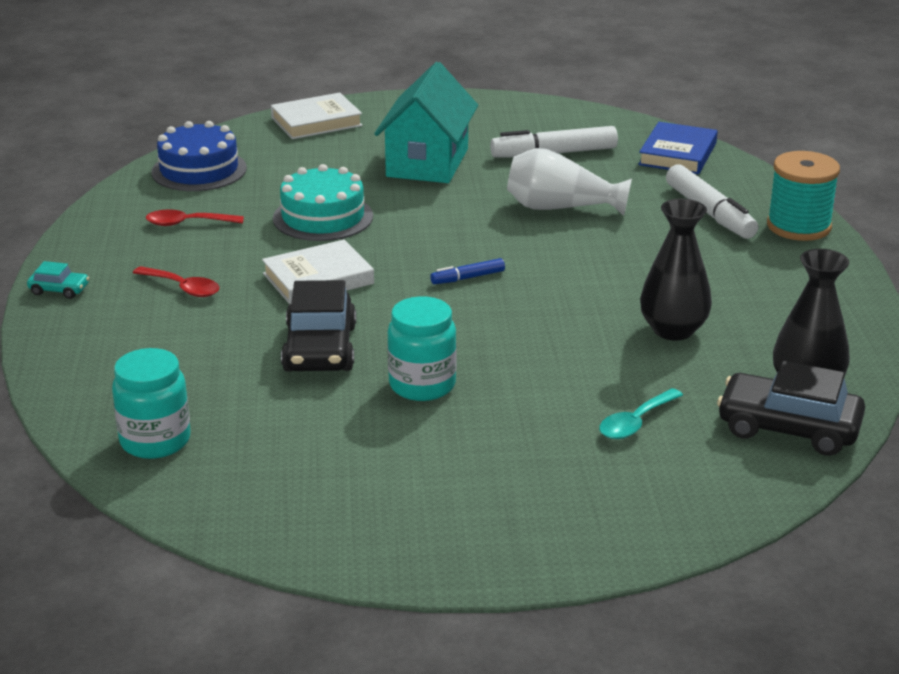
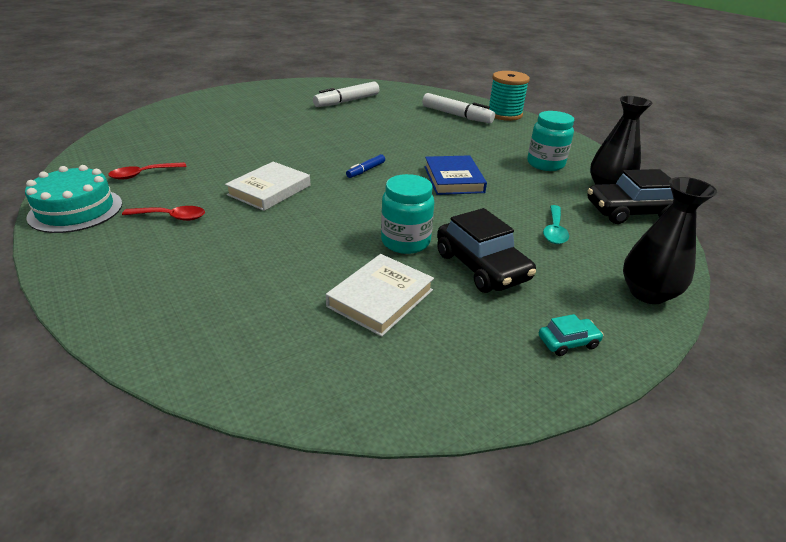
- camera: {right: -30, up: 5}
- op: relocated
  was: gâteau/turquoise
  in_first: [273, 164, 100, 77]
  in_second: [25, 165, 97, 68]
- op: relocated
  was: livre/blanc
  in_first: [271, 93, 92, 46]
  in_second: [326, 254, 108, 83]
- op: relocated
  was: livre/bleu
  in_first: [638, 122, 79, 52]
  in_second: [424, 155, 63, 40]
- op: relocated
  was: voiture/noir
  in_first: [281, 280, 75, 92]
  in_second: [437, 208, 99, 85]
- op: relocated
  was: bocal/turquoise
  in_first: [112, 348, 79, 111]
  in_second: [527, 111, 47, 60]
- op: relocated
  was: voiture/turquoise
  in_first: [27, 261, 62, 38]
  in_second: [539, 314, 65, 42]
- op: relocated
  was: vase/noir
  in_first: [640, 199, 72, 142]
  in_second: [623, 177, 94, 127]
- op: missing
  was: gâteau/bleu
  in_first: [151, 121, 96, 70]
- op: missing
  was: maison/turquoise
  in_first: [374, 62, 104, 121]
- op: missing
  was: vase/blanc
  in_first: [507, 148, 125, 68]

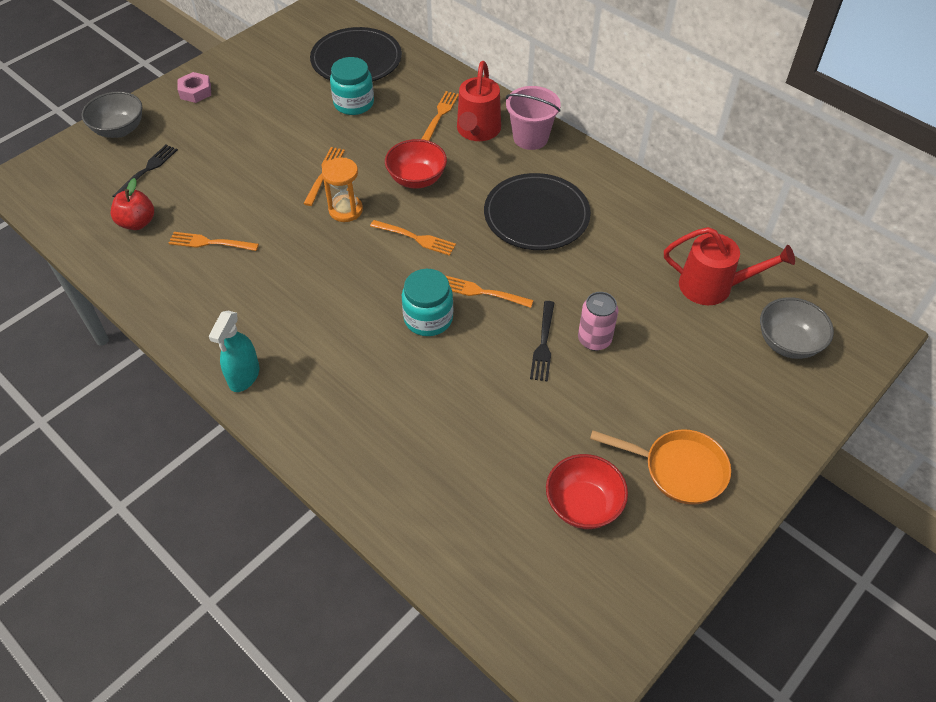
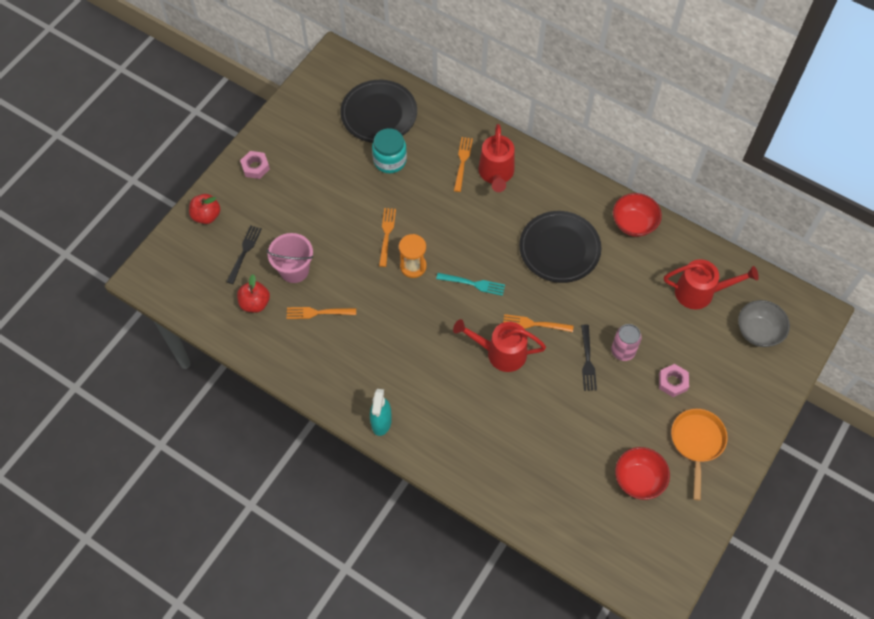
- camera: {right: -10, up: 10}
- op: exchanged
  was: bol/gris
  now: pomme/rouge
  in_first: [81, 92, 61, 46]
  in_second: [189, 194, 32, 30]
- op: relocated
  was: seau/rose
  in_first: [506, 86, 55, 64]
  in_second: [267, 233, 47, 50]
- op: colour
  was: fourchette/orange
  now: fourchette/turquoise
  in_first: [370, 220, 86, 36]
  in_second: [436, 273, 69, 23]
- op: exchanged
  was: bocal/turquoise
  now: arrosoir/rouge
  in_first: [402, 269, 51, 67]
  in_second: [453, 319, 93, 53]
- op: relocated
  was: bol/rouge
  in_first: [385, 139, 62, 50]
  in_second: [613, 193, 49, 44]
- op: appeared
  now: écrou/rose
  in_second: [659, 364, 30, 33]
- op: spun
  was: poêle/orange
  in_first: [590, 429, 141, 76]
  in_second: [671, 409, 57, 92]
  clockwise: -90

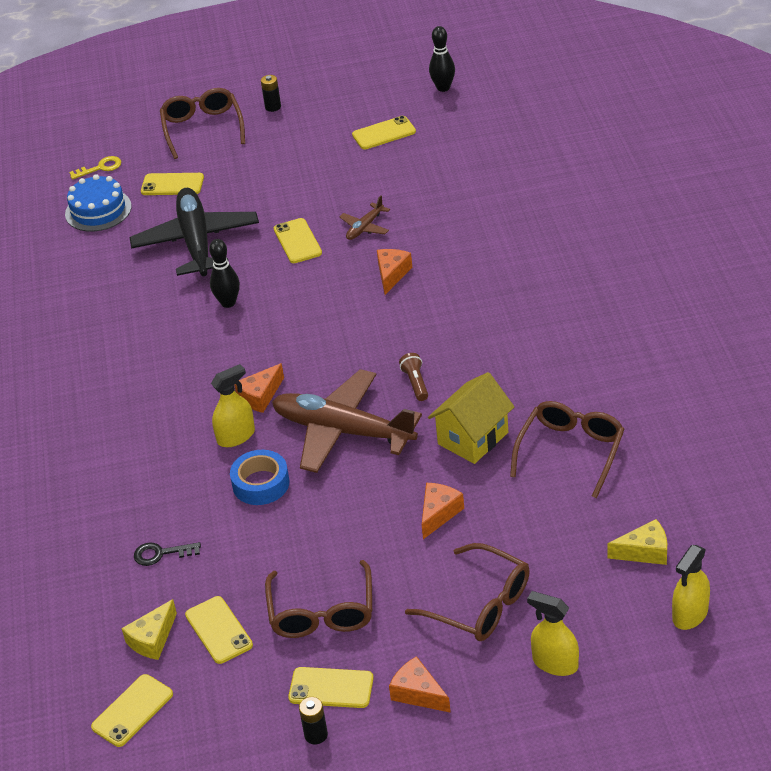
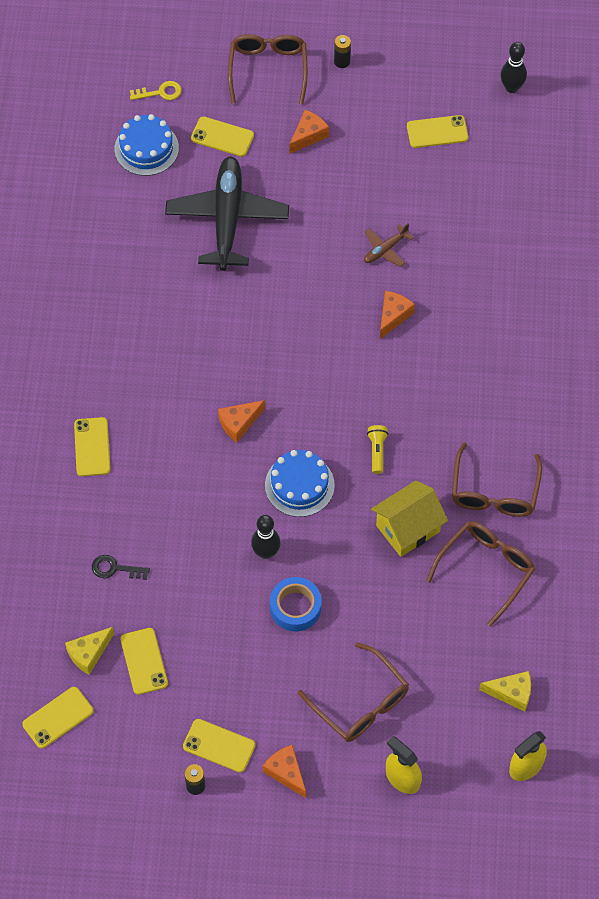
- camera: {right: 10, up: 20}
- op: relocated
  was: téléphone/jaune
  in_first: [274, 218, 48, 45]
  in_second: [74, 417, 36, 59]
- op: relocated
  was: quille/noir
  in_first: [209, 239, 31, 69]
  in_second: [251, 515, 30, 44]
- op: exchanged
  was: avion/marron
  now: gâteau/bleu
  in_first: [272, 369, 150, 104]
  in_second: [265, 450, 70, 67]
- op: relocated
  was: ruban adhésif/bleu
  in_first: [230, 450, 60, 55]
  in_second: [270, 577, 52, 55]
- op: relocated
  was: fromage/orange
  in_first: [422, 483, 42, 56]
  in_second: [289, 110, 40, 44]
- op: colour
  was: lampe de poche/marron
  now: lampe de poche/jaune
  in_first: [399, 353, 29, 48]
  in_second: [367, 425, 21, 49]
- op: relocated
  was: lunettes/marron
  in_first: [265, 560, 107, 78]
  in_second: [452, 443, 90, 74]
- op: missing
  was: vaporisateur/jaune
  in_first: [211, 364, 44, 83]

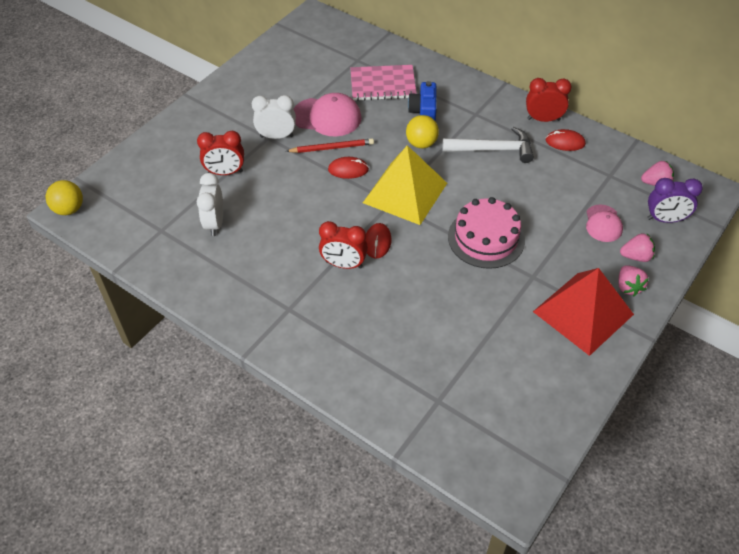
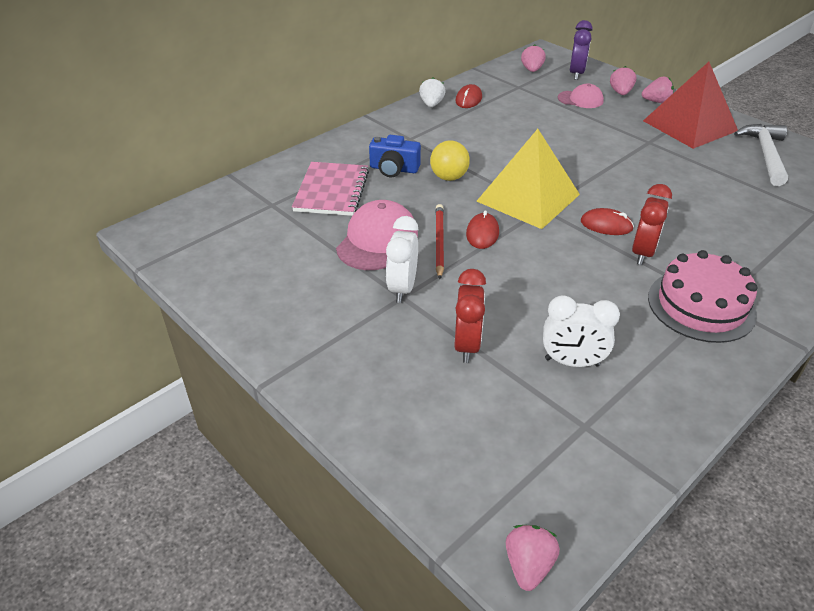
- camera: {right: -80, up: -10}
- op: exchanged
  was: réveil/rouge
  now: fraise/blanc
  in_first: [526, 78, 46, 44]
  in_second: [419, 77, 27, 30]
- op: exchanged
  was: balle/jaune
  now: fraise/rose
  in_first: [46, 180, 37, 35]
  in_second: [506, 525, 54, 66]
- op: relocated
  was: gâteau/rose
  in_first: [448, 197, 77, 72]
  in_second: [648, 250, 109, 93]
- op: relocated
  was: marteau/blanc
  in_first: [442, 127, 92, 36]
  in_second: [734, 124, 54, 62]

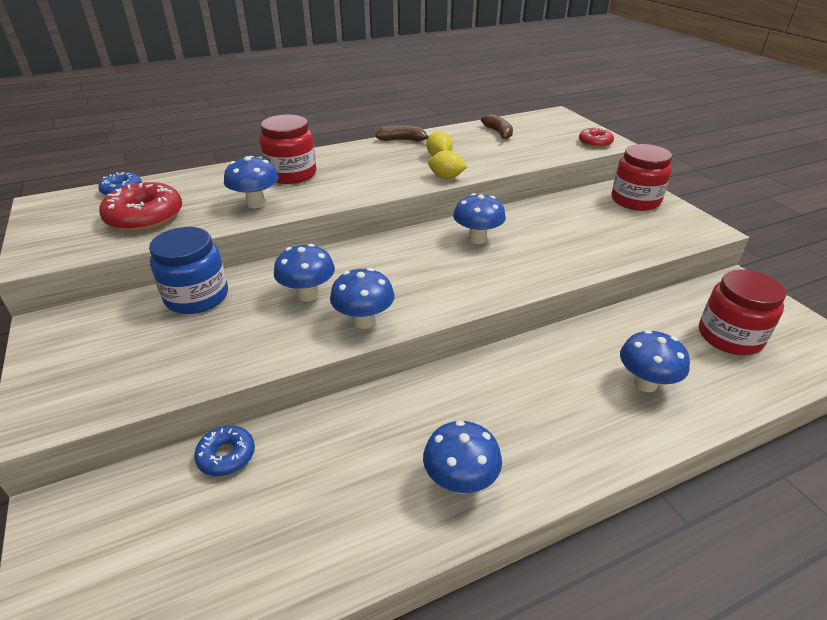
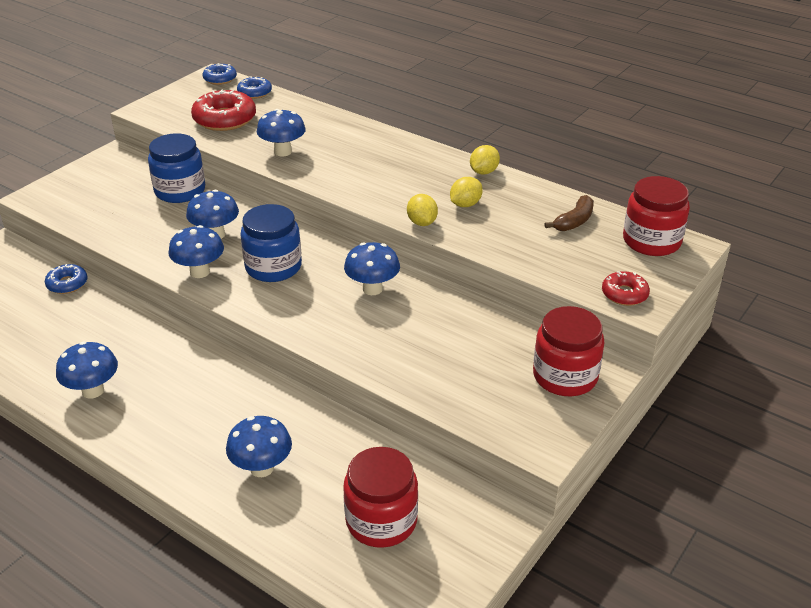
- camera: {right: 60, up: 0}
- op: appeared
  now: beignet/bleu
  in_second: [203, 63, 34, 22]
- op: appeared
  now: bocal/bleu
  in_second: [240, 204, 62, 78]
- op: exchanged
  was: banane/marron
  now: citron/jaune
  in_first: [375, 125, 54, 16]
  in_second: [470, 145, 30, 30]
- op: relocated
  was: bocal/rouge
  in_first: [259, 115, 57, 69]
  in_second: [623, 176, 67, 80]

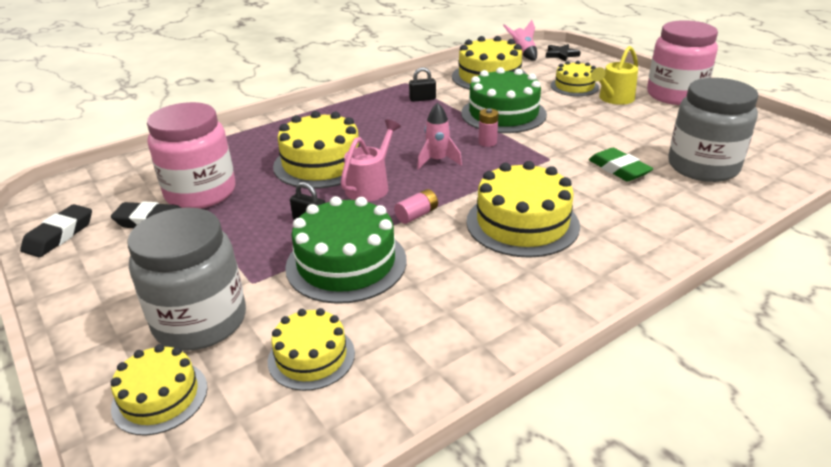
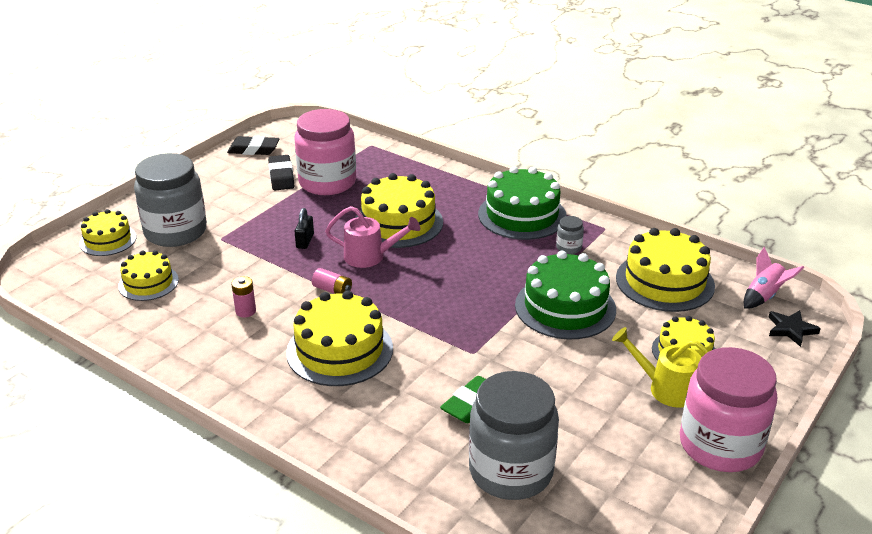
- camera: {right: 70, up: 0}
- op: relocated
  was: pile/rose
  in_first: [478, 108, 21, 39]
  in_second: [231, 276, 25, 42]
- op: relocated
  was: gâteau/vert
  in_first: [285, 196, 122, 108]
  in_second: [478, 166, 89, 74]
- op: exchanged
  was: cadenas/noir
  now: bocal/gris
  in_first: [409, 67, 27, 35]
  in_second: [556, 216, 28, 38]
- op: missing
  was: fusée/rose
  in_first: [417, 103, 45, 67]

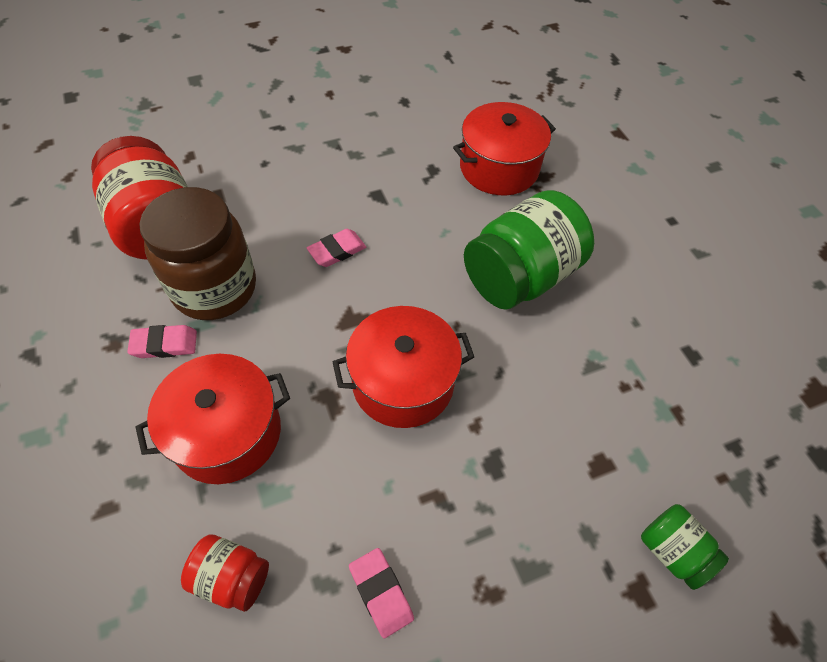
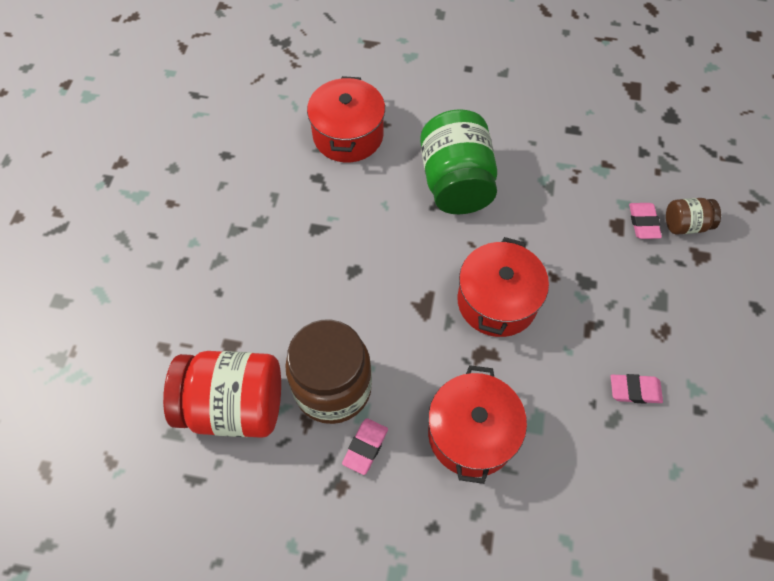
- camera: {right: -55, up: 5}
- op: relocated
  was: gomme/rose
  in_first: [307, 229, 59, 38]
  in_second: [629, 203, 33, 36]
- op: colour
  was: bocal/vert
  now: bocal/marron
  in_first: [641, 504, 88, 86]
  in_second: [666, 198, 55, 37]
- op: missing
  was: bocal/rouge
  in_first: [181, 535, 88, 77]

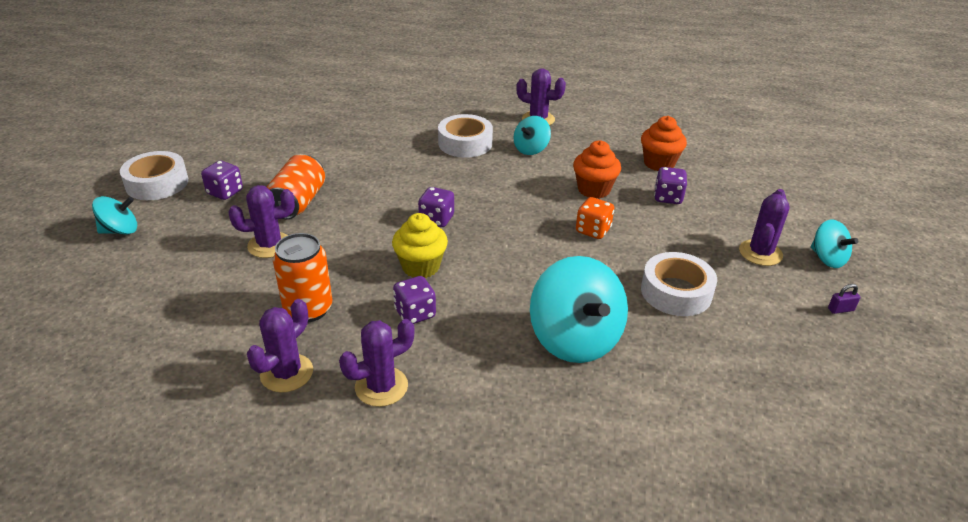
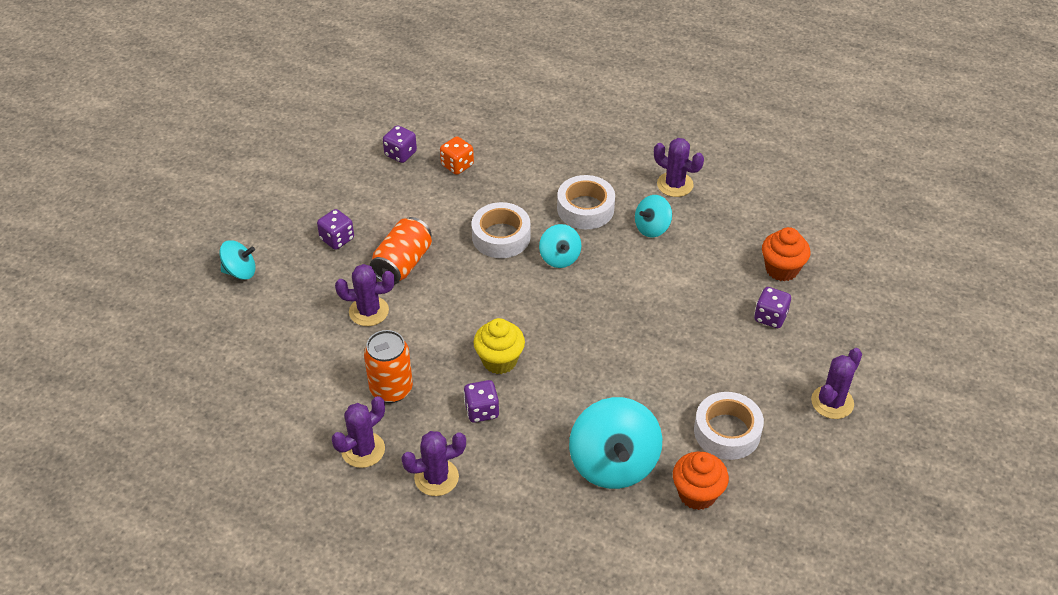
- camera: {right: 15, up: 10}
- op: relocated
  was: dé/violet
  in_first: [418, 187, 36, 40]
  in_second: [383, 125, 34, 38]
- op: relocated
  was: dé/orange
  in_first: [576, 197, 38, 42]
  in_second: [440, 136, 34, 39]
- op: relocated
  was: ruban adhésif/blanc
  in_first: [120, 151, 68, 49]
  in_second: [472, 202, 58, 56]
- op: relocated
  was: toupie/turquoise
  in_first: [811, 219, 47, 49]
  in_second: [539, 224, 42, 44]
- op: relocated
  was: muffin/orange
  in_first: [573, 140, 48, 59]
  in_second: [673, 452, 56, 58]
- op: missing
  was: cadenas/violet
  in_first: [828, 284, 32, 30]

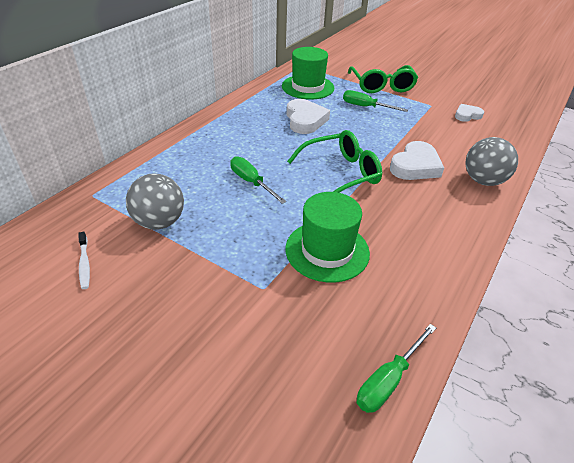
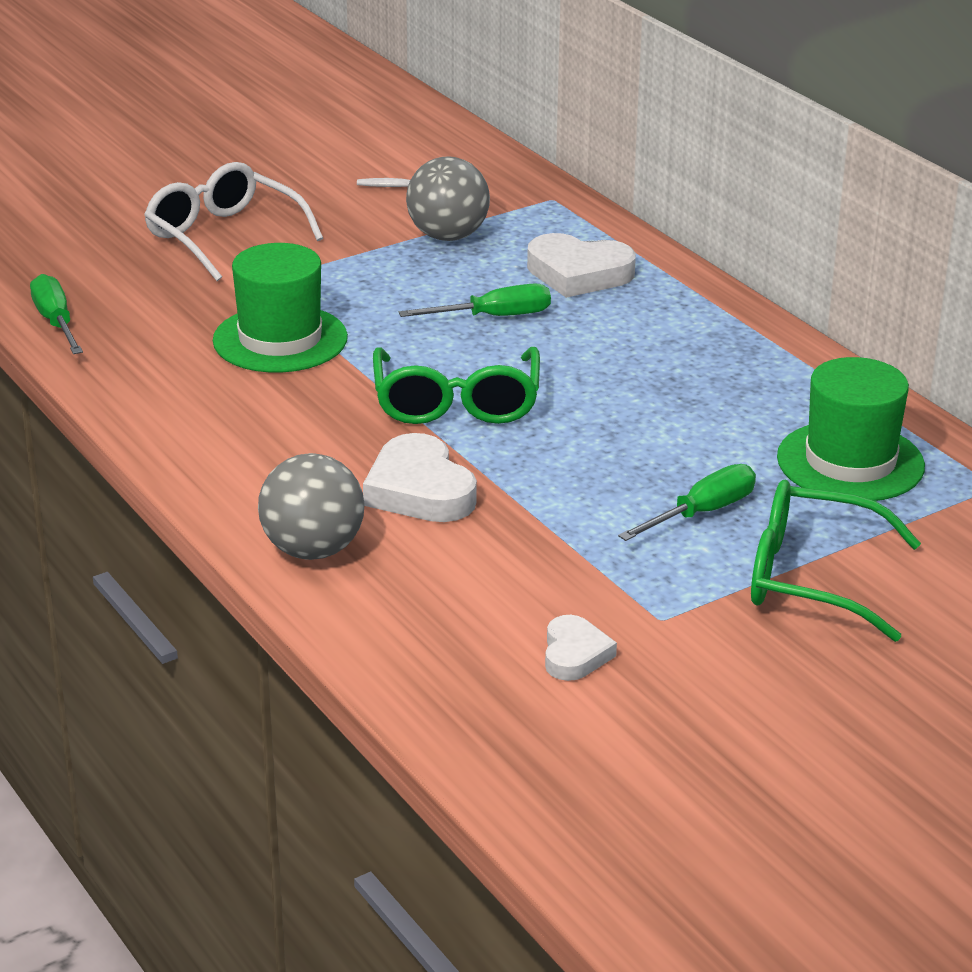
- camera: {right: 115, up: -10}
- op: appeared
  now: lunettes/blanc
  in_second: [144, 162, 179, 119]
- op: relocated
  was: cœur/blanc
  in_first: [287, 99, 43, 35]
  in_second: [527, 233, 109, 65]

